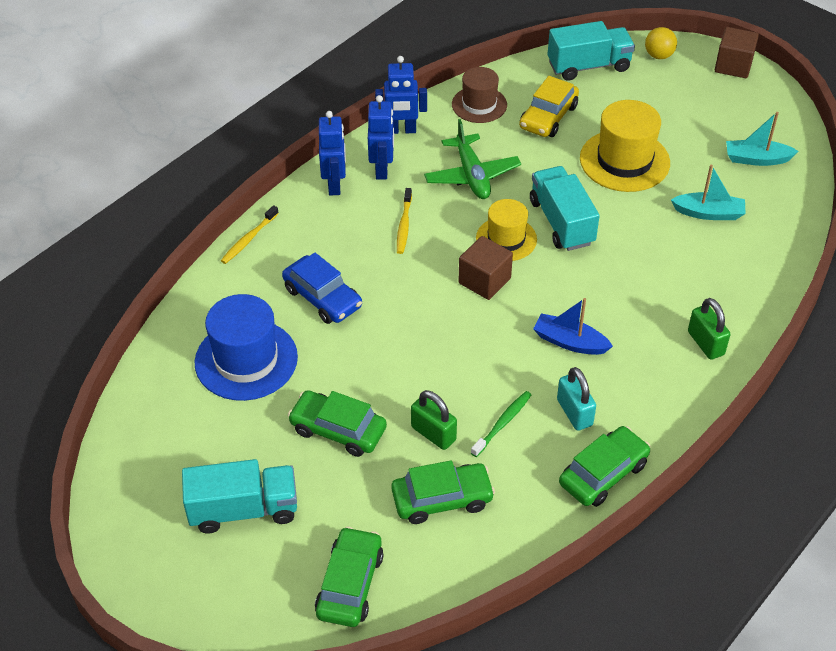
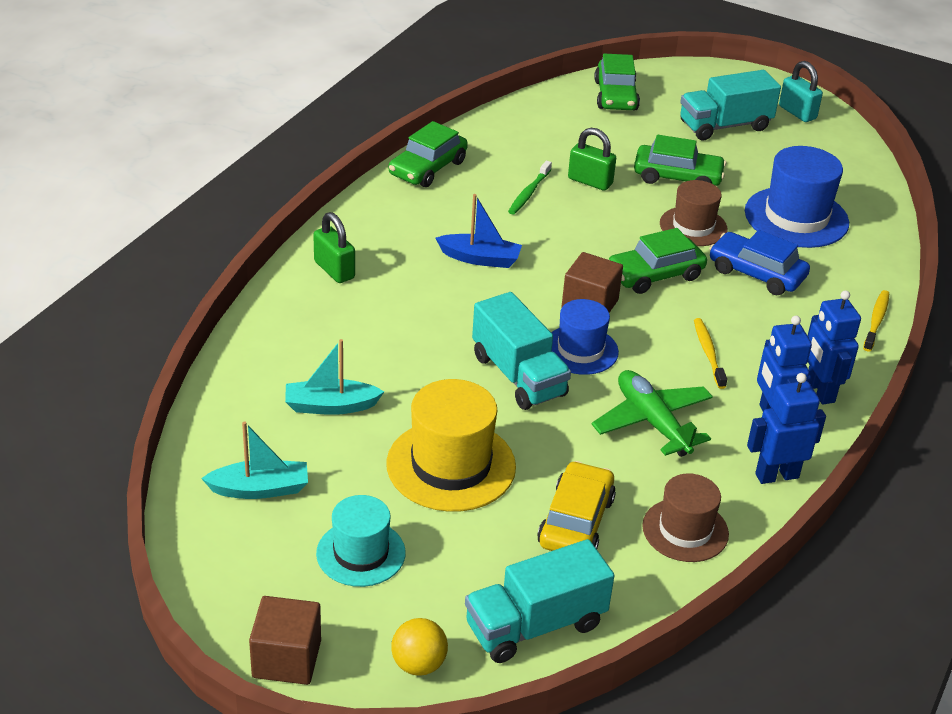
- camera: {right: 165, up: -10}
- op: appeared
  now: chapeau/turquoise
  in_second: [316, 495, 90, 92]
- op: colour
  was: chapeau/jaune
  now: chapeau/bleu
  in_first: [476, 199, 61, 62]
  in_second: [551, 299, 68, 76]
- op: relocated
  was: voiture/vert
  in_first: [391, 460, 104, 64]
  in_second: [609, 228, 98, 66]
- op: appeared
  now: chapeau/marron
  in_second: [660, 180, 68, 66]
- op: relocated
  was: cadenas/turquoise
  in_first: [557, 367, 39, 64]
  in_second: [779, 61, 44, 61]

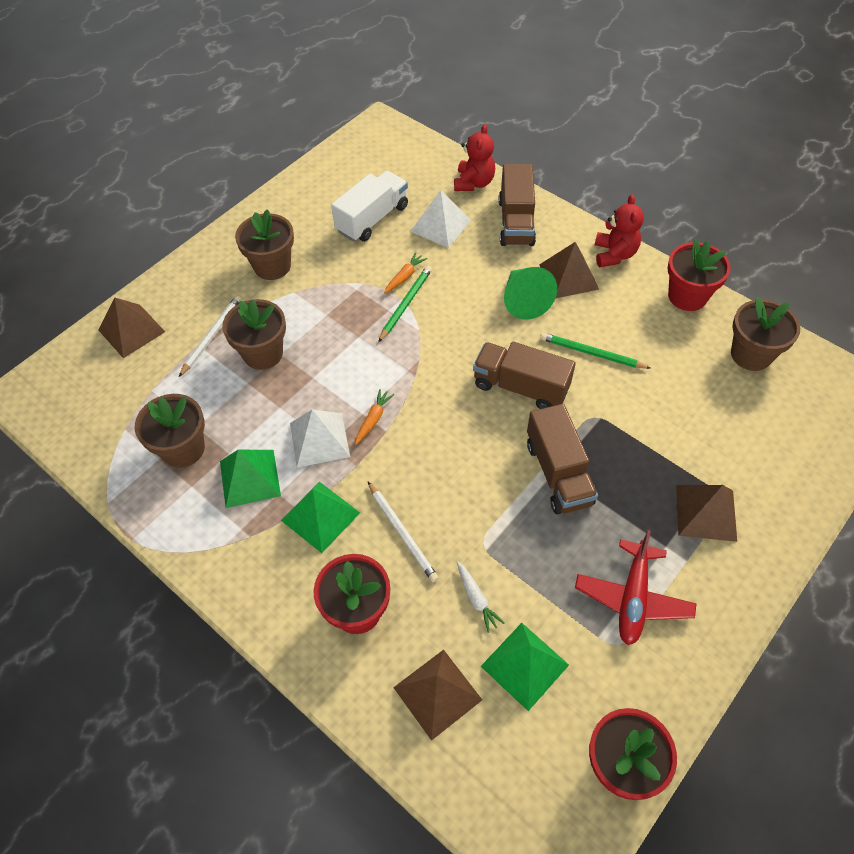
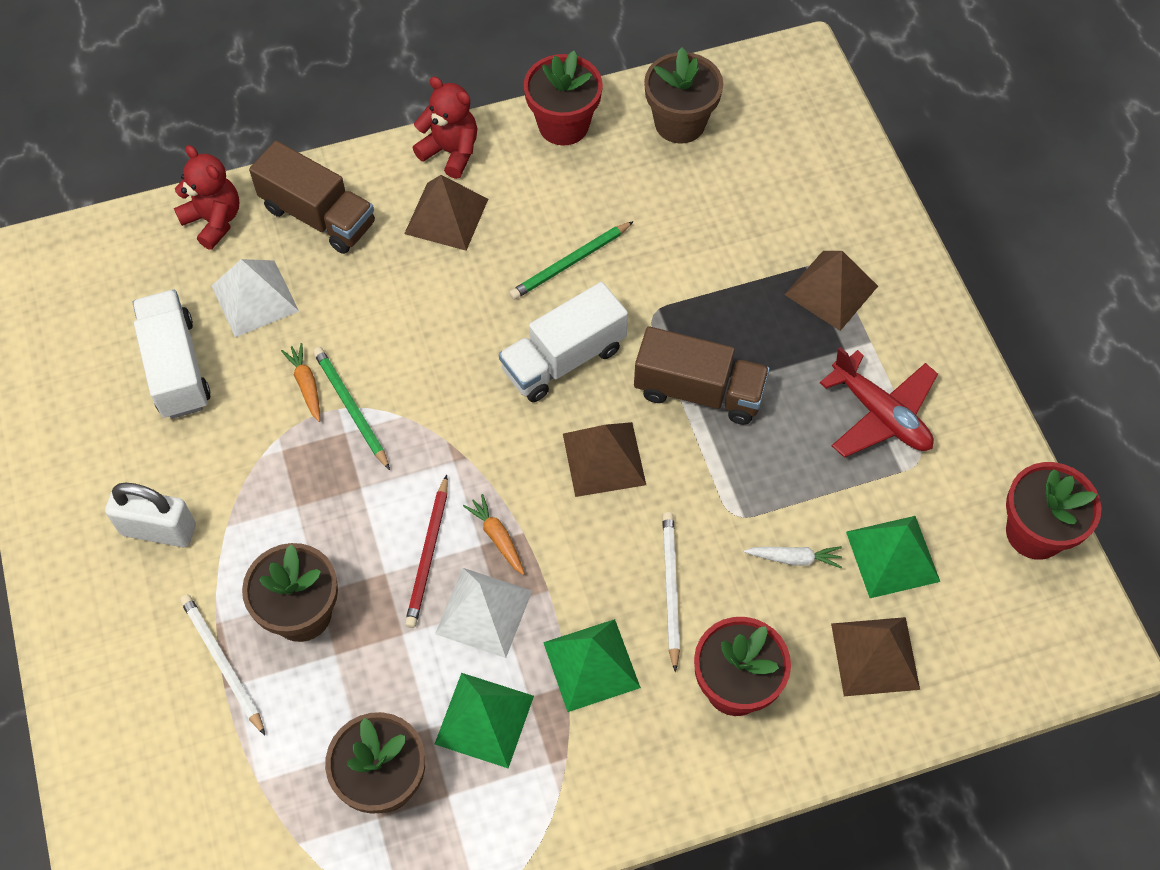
- camera: {right: -60, up: 5}
- op: exchanged
  was: pot de fleurs/marron
  now: cadenas/blanc
  in_first: [235, 209, 59, 71]
  in_second: [105, 483, 91, 64]
- op: appeared
  now: crayon/rouge
  in_second: [405, 475, 43, 153]
- op: colour
  was: camion/marron
  now: camion/blanc
  in_first: [473, 342, 103, 67]
  in_second: [499, 282, 129, 120]
- op: relocated
  was: pyramide/marron
  in_first: [98, 298, 67, 60]
  in_second: [563, 422, 83, 75]
- op: spun
  was: crayon/blanc
  in_first: [368, 482, 71, 100]
  in_second: [662, 512, 18, 160]
  clockwise: -90
- op: missing
  was: cône/vert
  in_first: [504, 267, 53, 52]

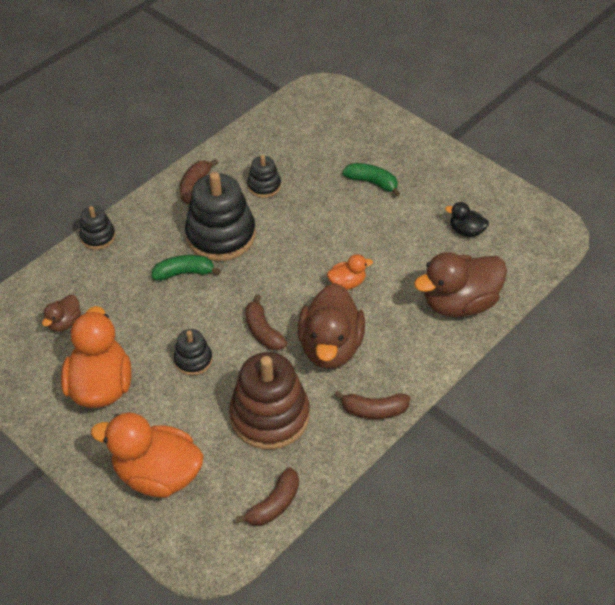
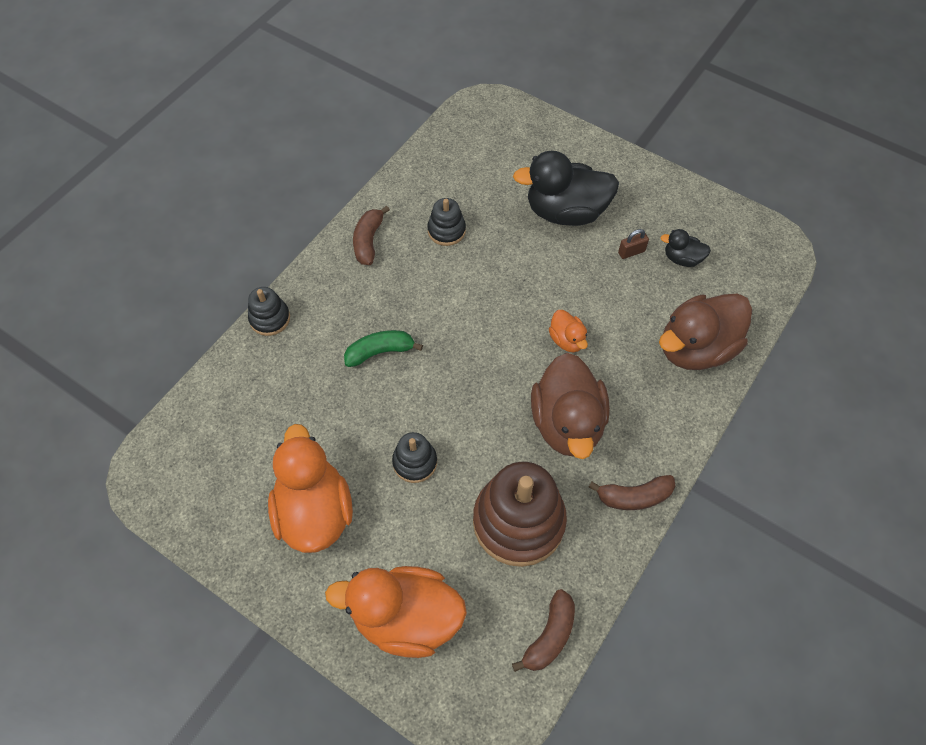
- camera: {right: -10, up: 10}
- op: exchanged
  was: banane/vert
  now: canard/noir
  in_first: [342, 163, 58, 33]
  in_second: [513, 151, 106, 75]
- op: spun
  was: canard/orange
  in_first: [327, 254, 46, 36]
  in_second: [549, 310, 39, 42]
  clockwise: 90
- op: appeared
  now: cadenas/marron
  in_second: [618, 229, 31, 30]
- op: missing
  was: canard/marron
  in_first: [42, 295, 39, 37]
- op: missing
  was: jouet à empiler/noir
  in_first: [185, 172, 71, 89]
- op: missing
  was: banane/marron
  in_first: [246, 294, 41, 56]

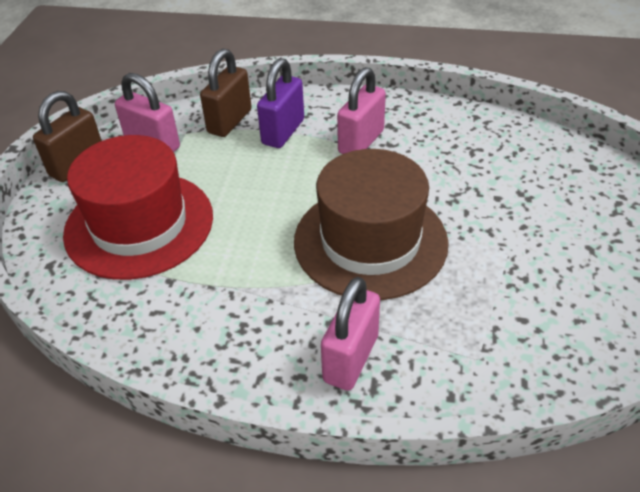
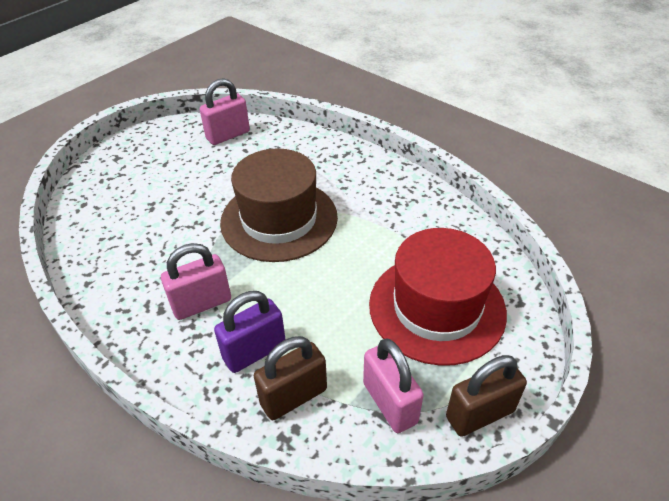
- camera: {right: -150, up: 0}
- op: relocated
  was: cadenas/rose
  in_first: [321, 277, 59, 114]
  in_second: [200, 78, 50, 67]

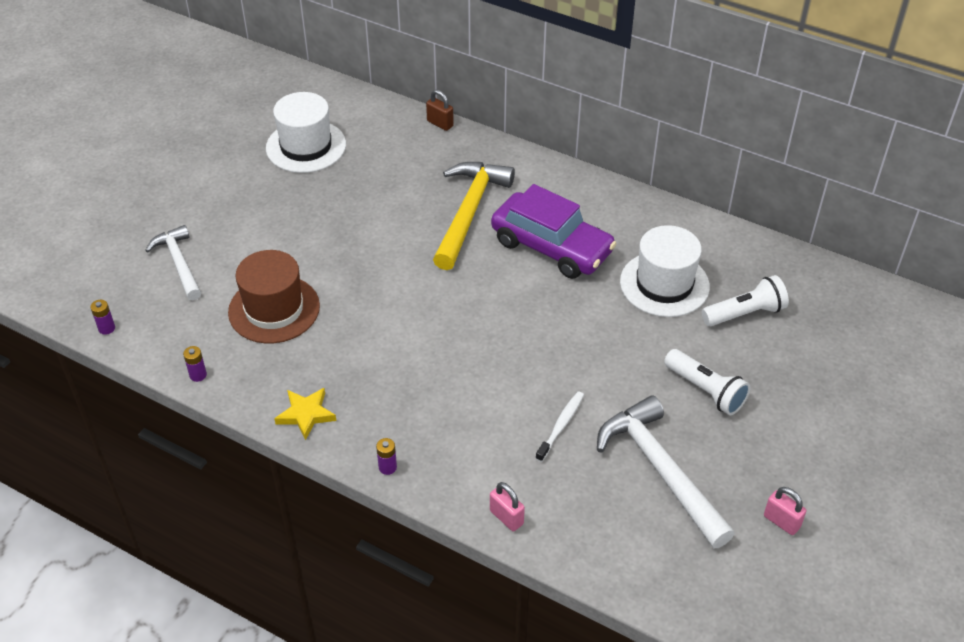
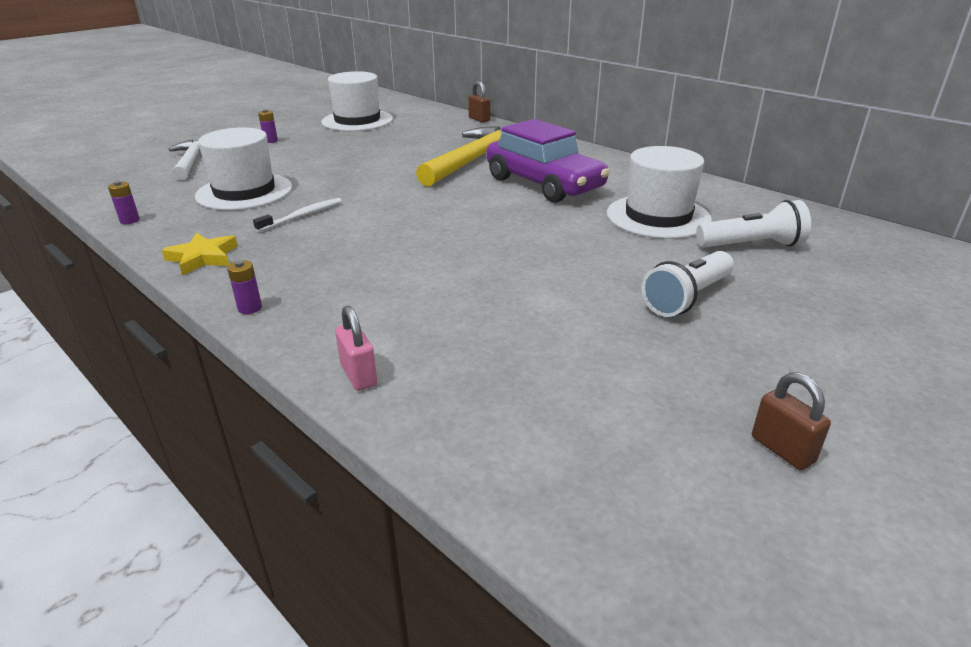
- camera: {right: 15, up: -15}
- op: colour
  was: chapeau/marron
  now: chapeau/blanc
  in_first: [228, 250, 92, 94]
  in_second: [195, 127, 97, 83]
- op: relocated
  was: brosse à dents/blanc
  in_first: [535, 391, 49, 71]
  in_second: [253, 198, 89, 34]
- op: relocated
  was: pile/violet
  in_first: [91, 300, 24, 35]
  in_second: [258, 109, 20, 34]
- op: spun
  was: lampe de poche/blanc
  in_first: [664, 349, 86, 66]
  in_second: [642, 251, 92, 66]
  clockwise: 75
- op: colour
  was: cadenas/rose
  now: cadenas/marron
  in_first: [764, 487, 43, 48]
  in_second: [752, 372, 79, 98]
- op: missing
  was: marteau/blanc
  in_first: [597, 395, 138, 153]

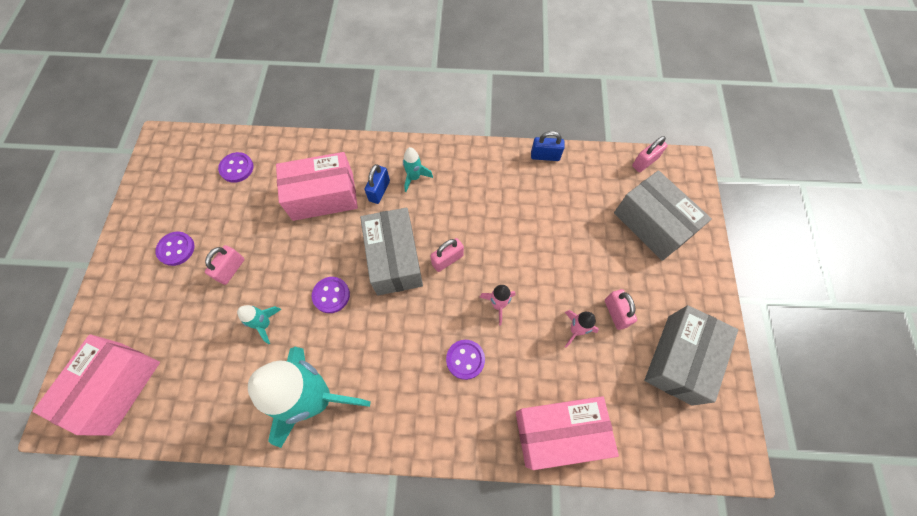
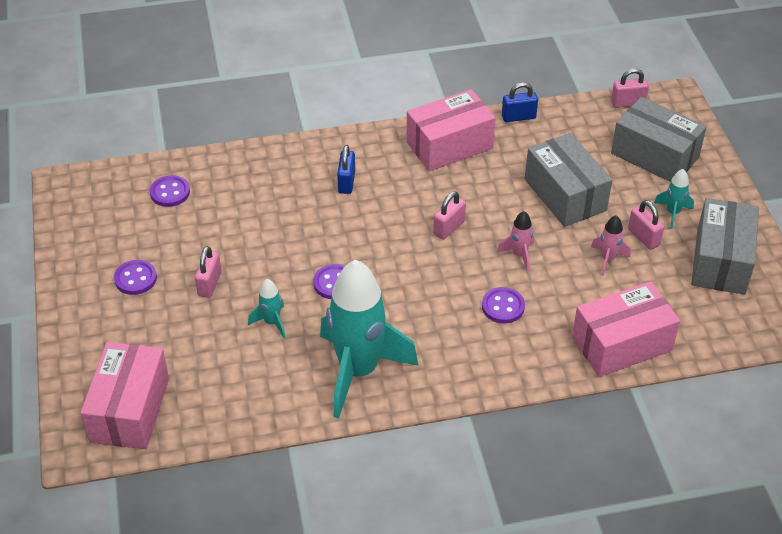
- camera: {right: -15, up: -20}
- op: relocated
  was: boîte/rose
  in_first: [276, 152, 82, 69]
  in_second: [407, 89, 89, 82]
- op: relocated
  was: boîte/gris
  in_first: [360, 208, 63, 87]
  in_second: [525, 133, 87, 94]
- op: spun
  was: cadenas/rose
  in_first: [632, 136, 36, 36]
  in_second: [611, 68, 38, 40]
  clockwise: 45
- op: relocated
  was: fusée/turquoise
  in_first: [403, 147, 30, 45]
  in_second: [654, 169, 40, 60]

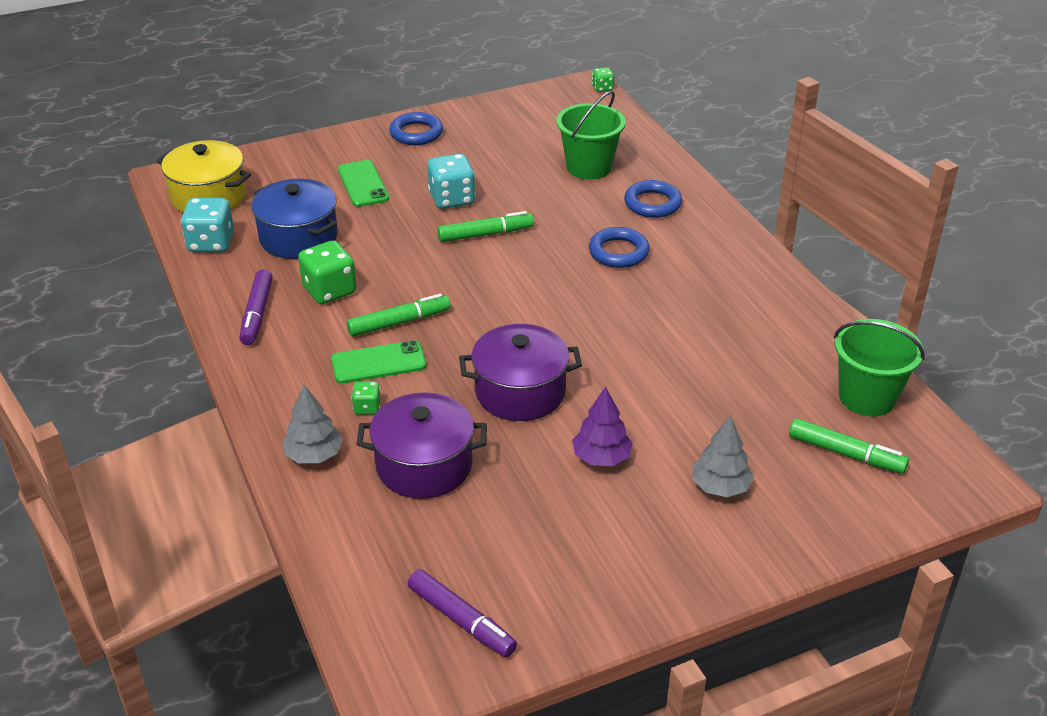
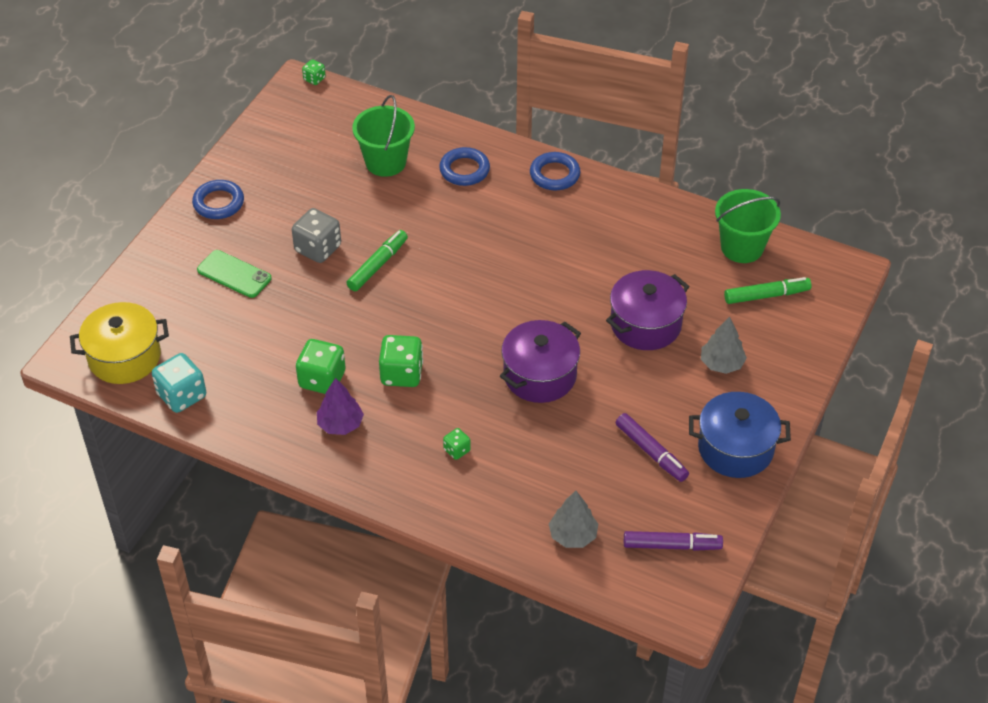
- camera: {right: -40, up: 10}
- op: colour
  was: dé/turquoise
  now: dé/gris
  in_first: [428, 154, 47, 55]
  in_second: [292, 208, 49, 55]
- op: relocated
  was: arbre/violet
  in_first: [572, 387, 61, 79]
  in_second: [317, 378, 47, 57]
- op: exchanged
  was: feutre/vert
  now: dé/vert
  in_first: [347, 294, 103, 43]
  in_second: [379, 335, 44, 52]
- op: relocated
  was: anneau/bleu
  in_first: [589, 227, 61, 41]
  in_second: [530, 152, 50, 38]
- op: relocated
  was: arbre/gris
  in_first: [283, 385, 60, 78]
  in_second: [549, 491, 49, 57]
- op: relocated
  was: marmite/violet
  in_first: [356, 392, 131, 107]
  in_second: [606, 270, 84, 80]
- op: relocated
  was: feutre/violet
  in_first: [239, 269, 34, 76]
  in_second: [616, 413, 73, 69]
- op: relocated
  was: marmite/bleu
  in_first: [251, 179, 87, 80]
  in_second: [689, 392, 102, 86]
- op: missing
  was: téléphone/vert
  in_first: [331, 340, 95, 43]

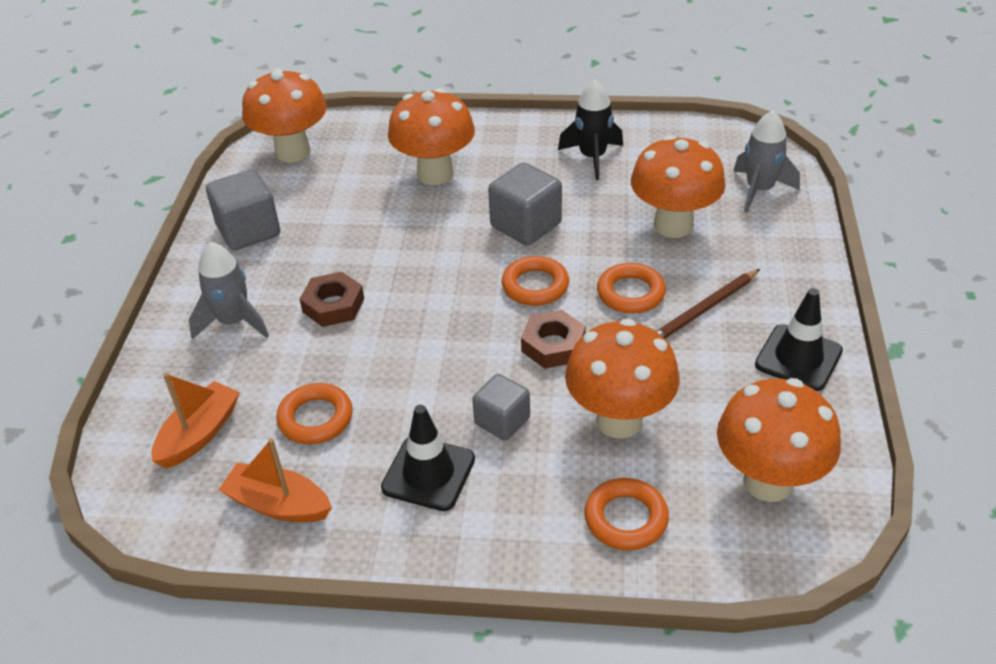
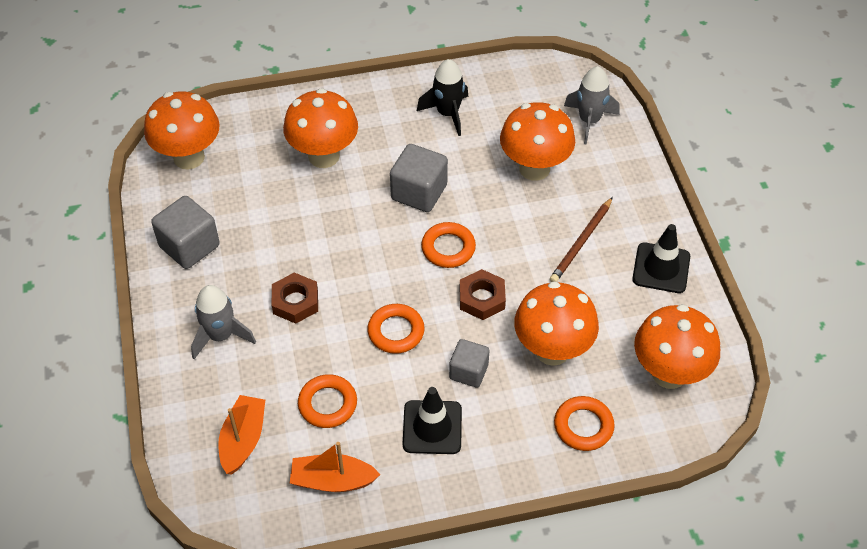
- camera: {right: -20, up: 10}
- op: relocated
  was: anneau/orange
  in_first: [597, 263, 69, 50]
  in_second: [367, 304, 58, 50]

